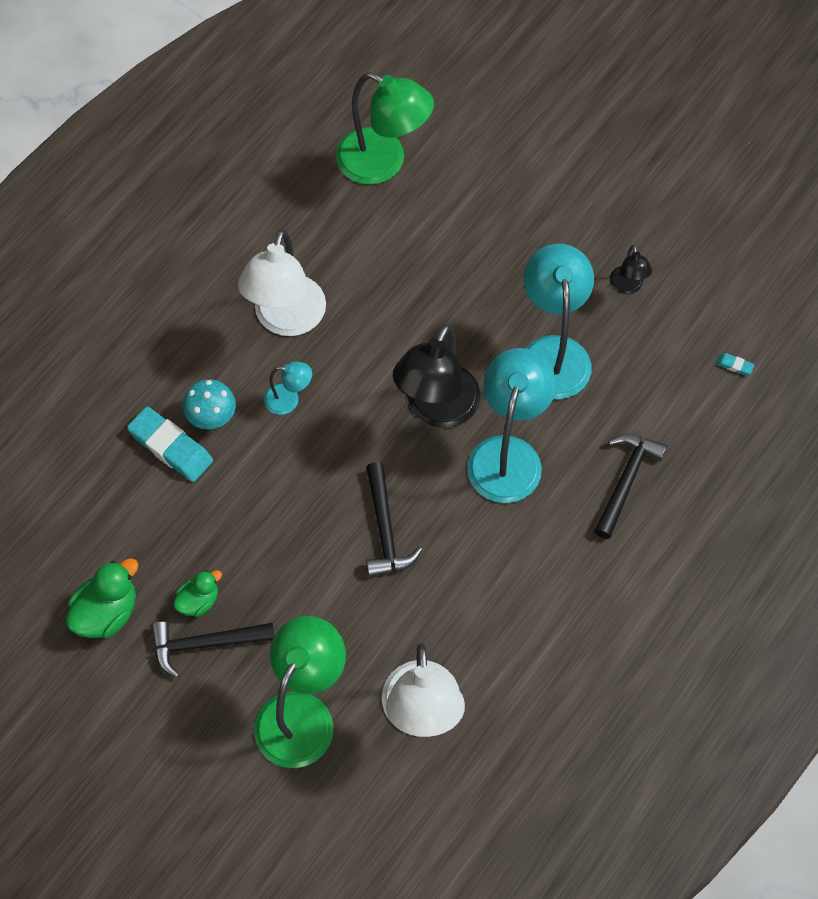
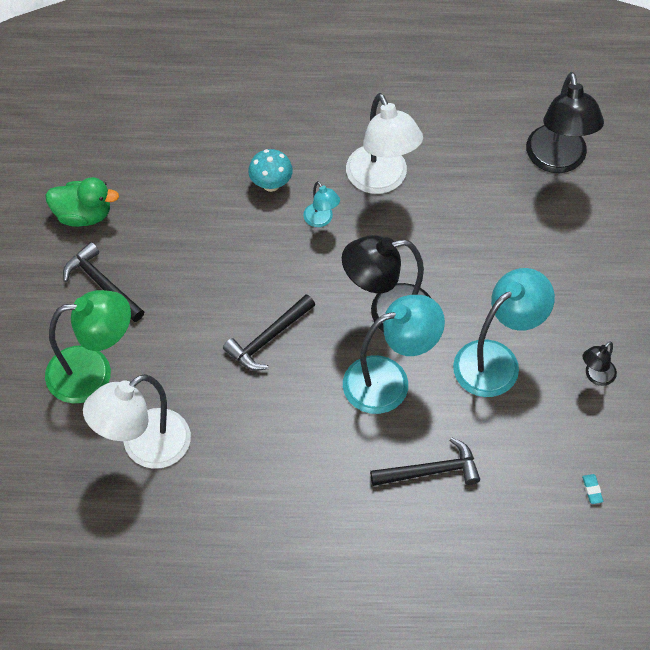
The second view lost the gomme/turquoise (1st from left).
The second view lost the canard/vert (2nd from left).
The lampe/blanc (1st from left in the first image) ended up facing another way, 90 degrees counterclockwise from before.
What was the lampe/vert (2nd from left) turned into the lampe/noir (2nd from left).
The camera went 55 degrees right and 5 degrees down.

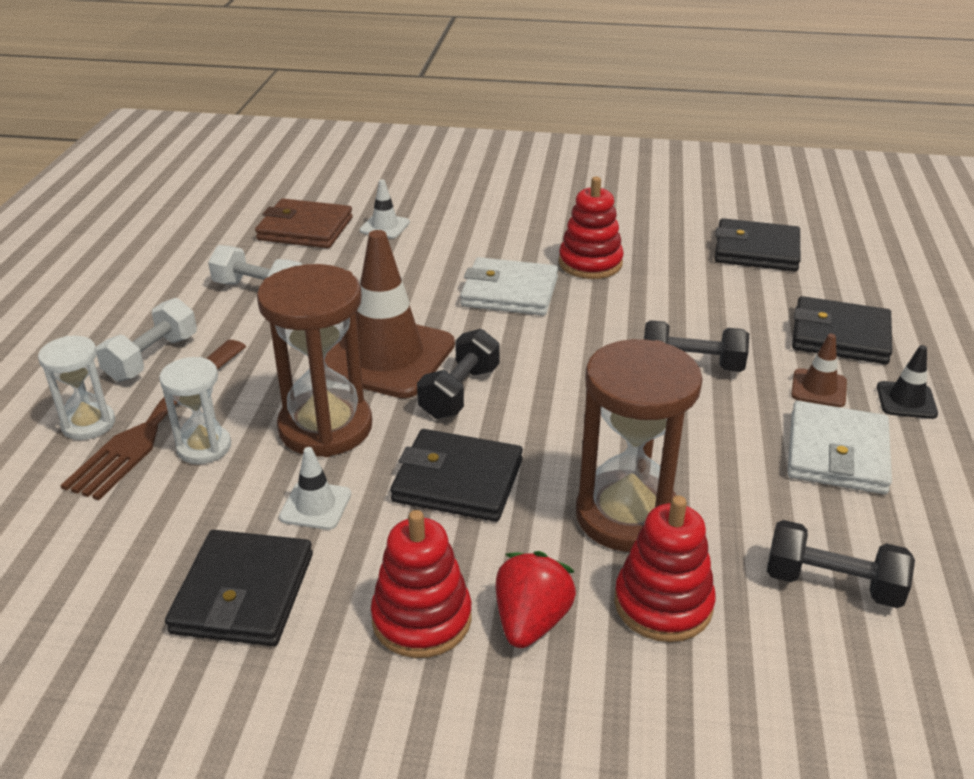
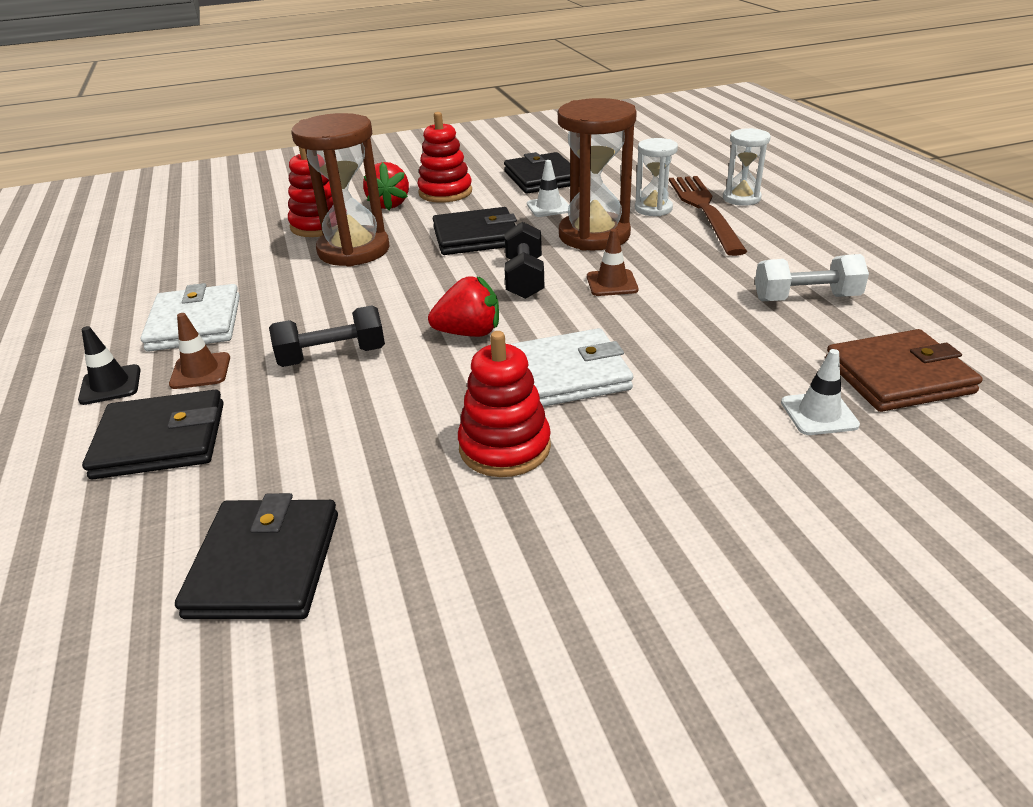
The second view lost the haltère/blanc (1st from left).
The size of the cône de chantier/marron (1st from left in the first image) changed by a factor of 0.44.
The portefeuille/noir (3rd from left in the first image) ended up facing another way, 75 degrees counterclockwise from before.
The second view lost the haltère/noir (3rd from left).
The second view gained the fraise/rouge (2nd from left).
The camera went 155 degrees right and 0 degrees up.

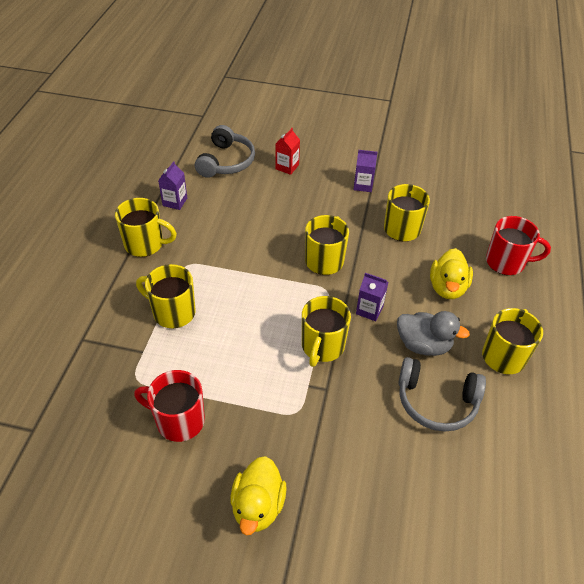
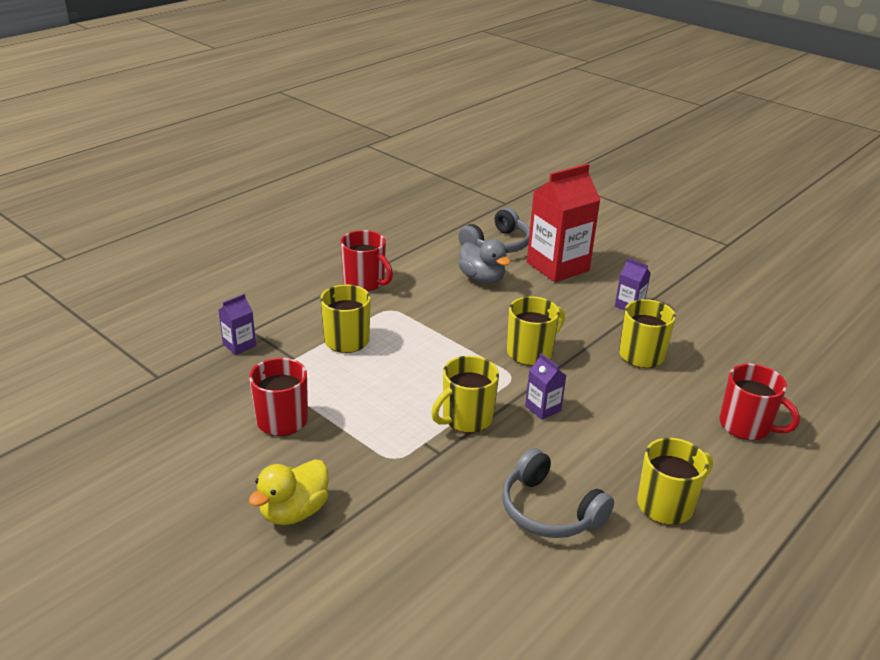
What was the tasse/jaune (1st from left) turned into the tasse/rouge (2nd from left).
The brique de lait/violet (1st from left) ended up elsewhere.
The size of the brique de lait/rouge changed by a factor of 2.20.
The canard/gris ended up elsewhere.
The second view lost the canard/jaune (2nd from left).
The camera went 30 degrees right and 15 degrees down.

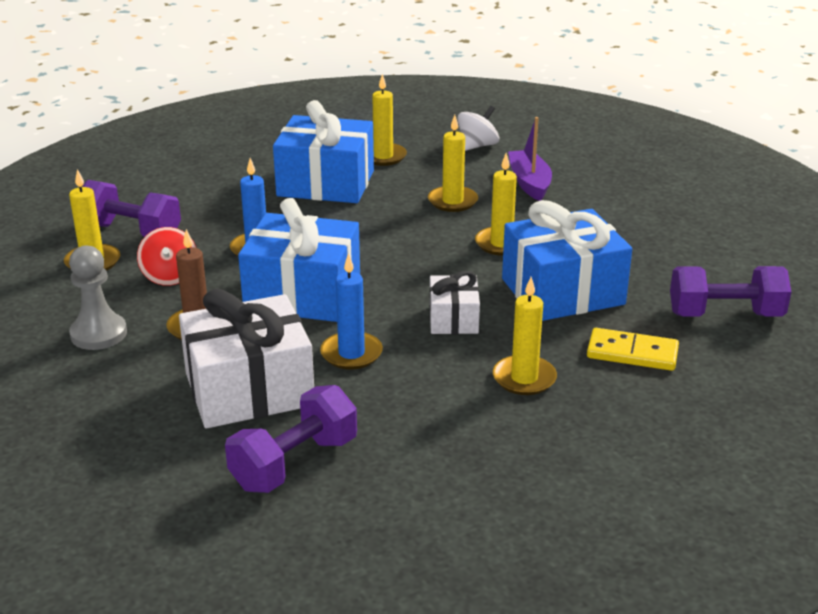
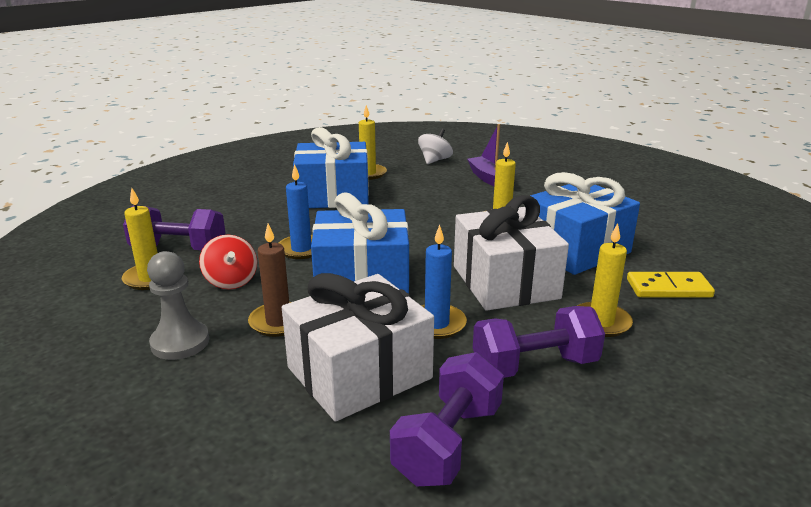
The second view lost the bougie/jaune (3rd from left).
The size of the cadeau/blanc (2nd from left) changed by a factor of 1.89.
The haltère/violet (3rd from left) ended up elsewhere.
The camera went 15 degrees left and 5 degrees down.

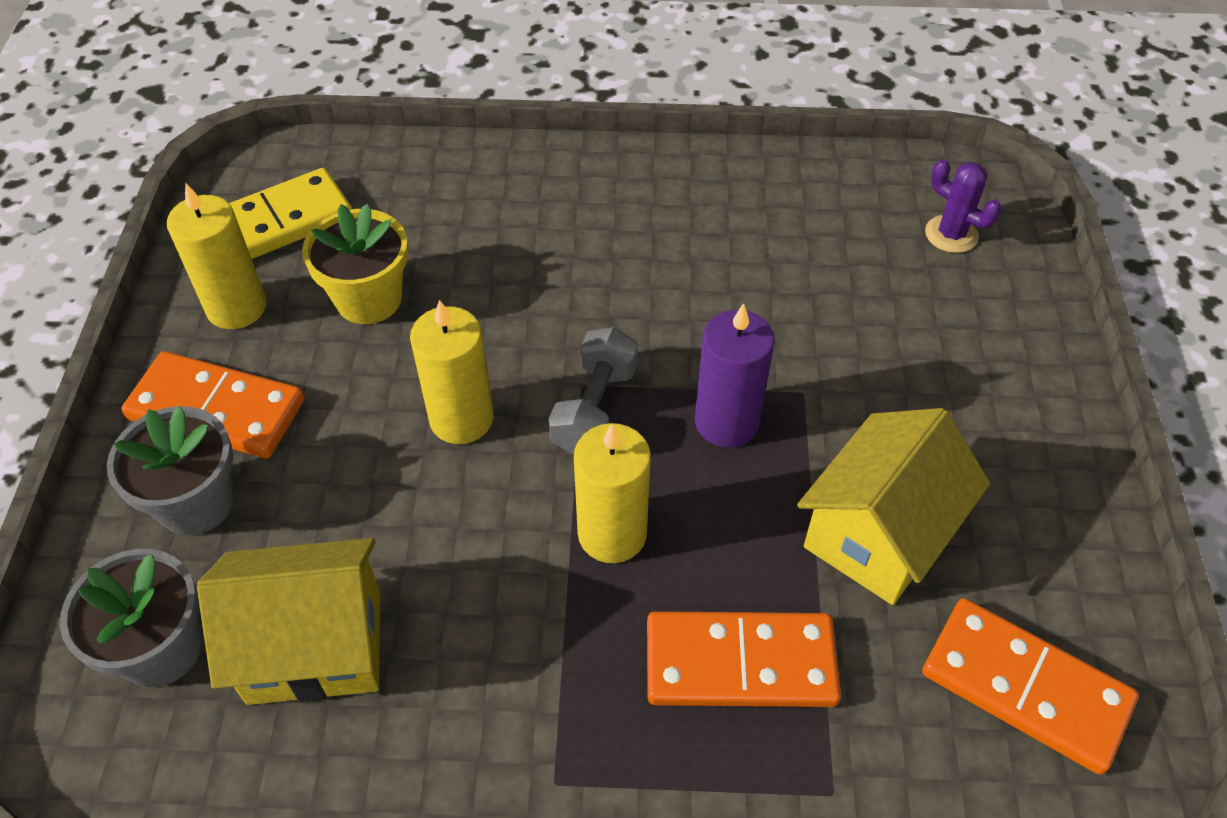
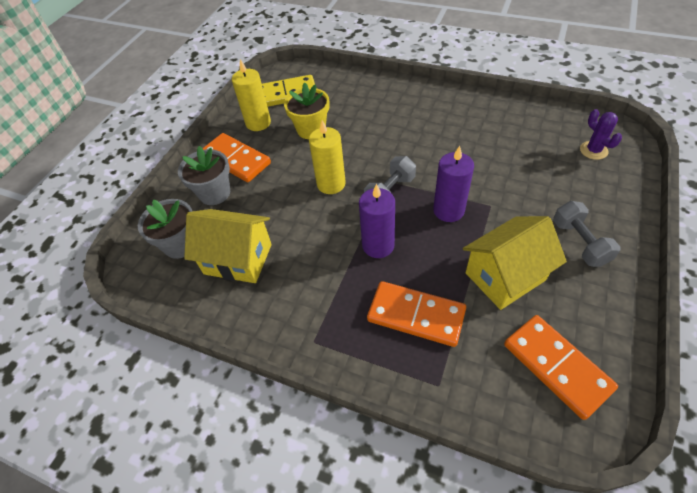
What was the bougie/jaune (3rd from left) turned into the bougie/violet (1st from left).
The second view gained the haltère/gris (2nd from left).
The camera went 25 degrees right and 0 degrees up.

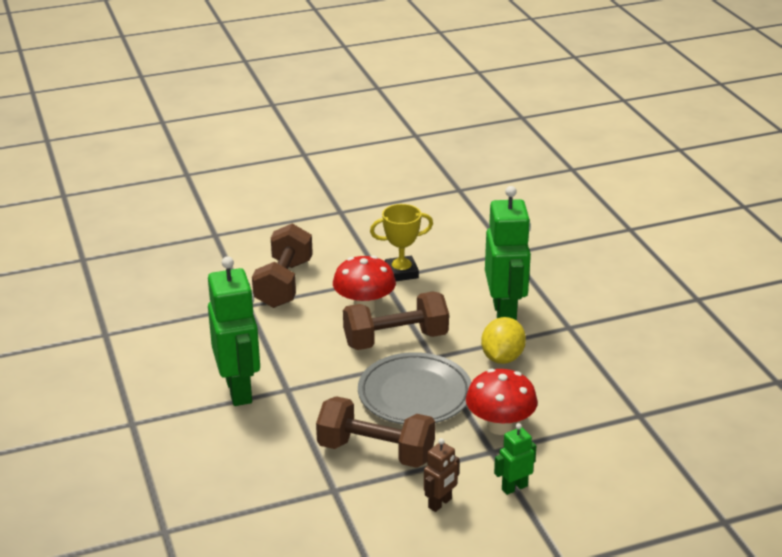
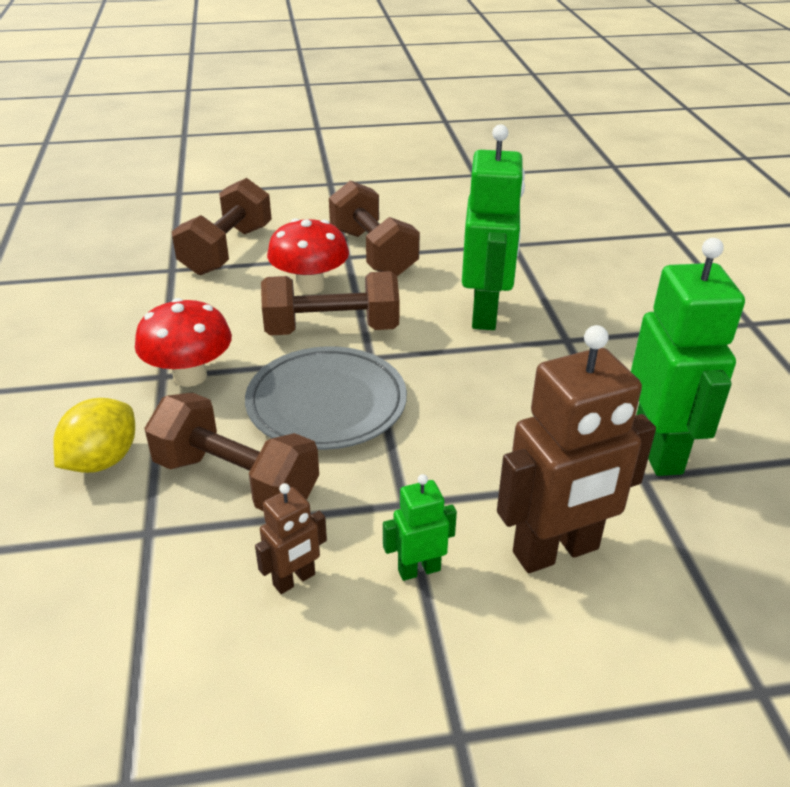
The robot/vert (1st from left in the first image) ended up elsewhere.
Where the trophée/jaune stood, the haltère/marron (4th from left) came to stand.
The champignon/rouge (2nd from left in the first image) ended up elsewhere.
The citron/jaune ended up elsewhere.
The second view gained the robot/marron (2nd from left).
The camera went 10 degrees right and 5 degrees up.

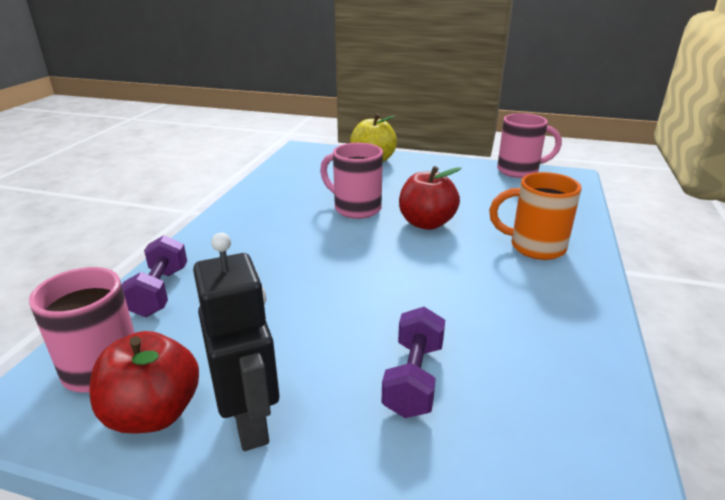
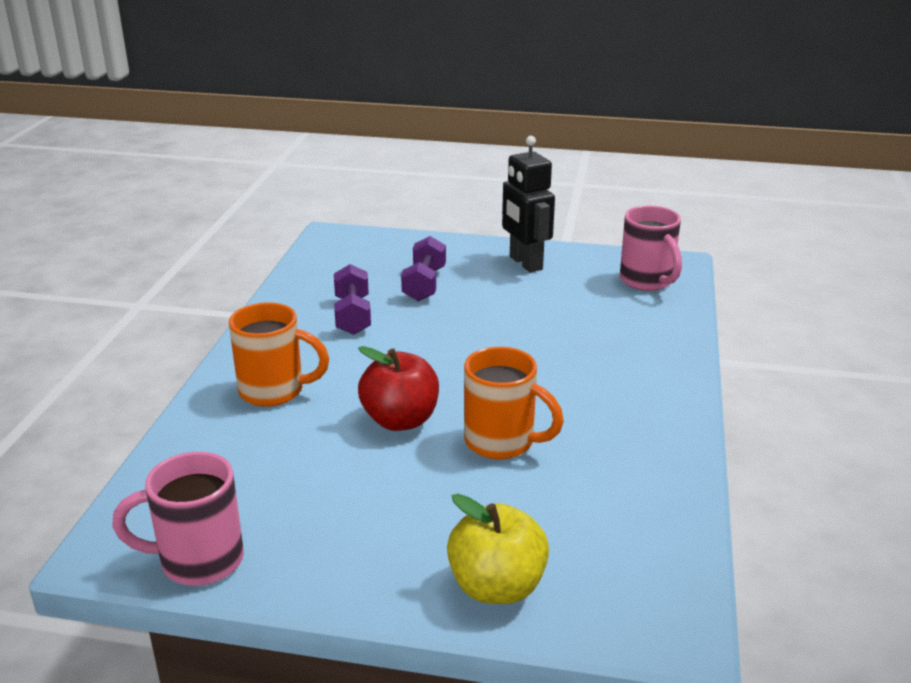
The second view lost the pomme/rouge (1st from left).
The haltère/violet (1st from left) ended up elsewhere.
What was the tasse/rose (2nd from left) turned into the tasse/orange (2nd from left).
The camera went 175 degrees right and 0 degrees up.

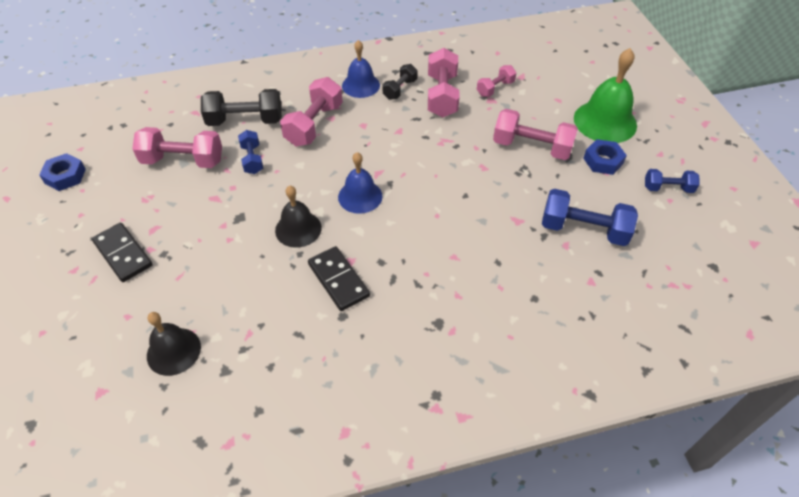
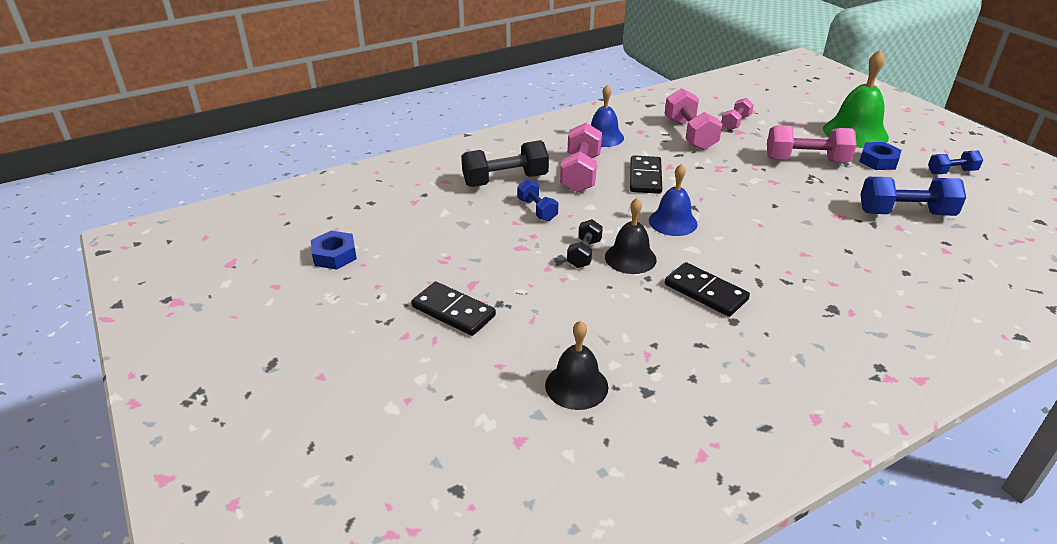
The second view lost the haltère/rose (1st from left).
The haltère/noir (2nd from left) ended up elsewhere.
The second view gained the domino/noir (2nd from left).
The camera went 15 degrees left and 15 degrees down.

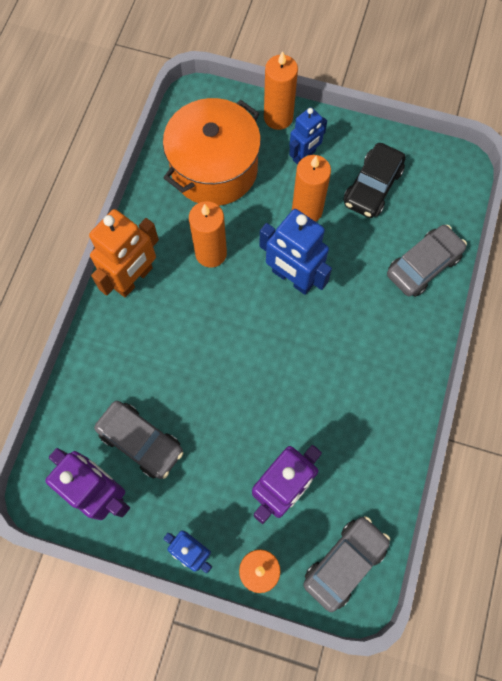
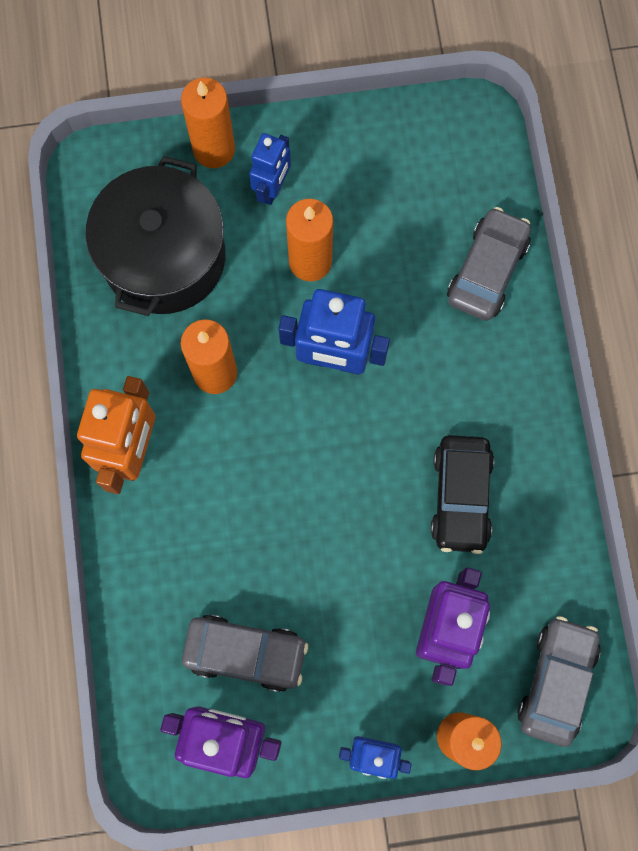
What was the marmite/orange turned into the marmite/noir.
The voiture/noir ended up elsewhere.
The camera went 25 degrees left and 5 degrees up.

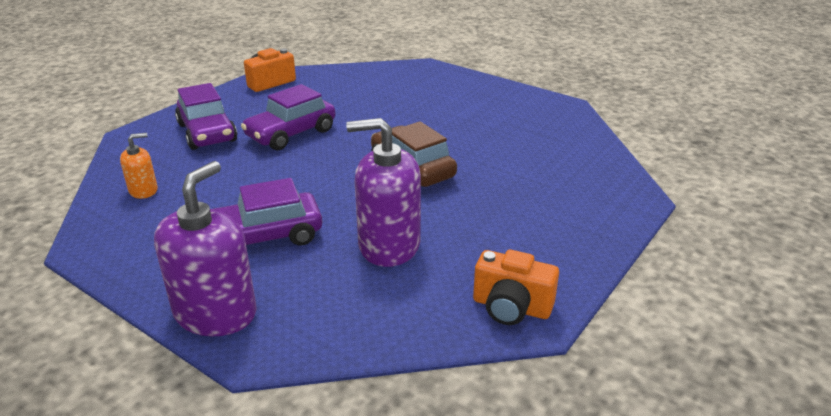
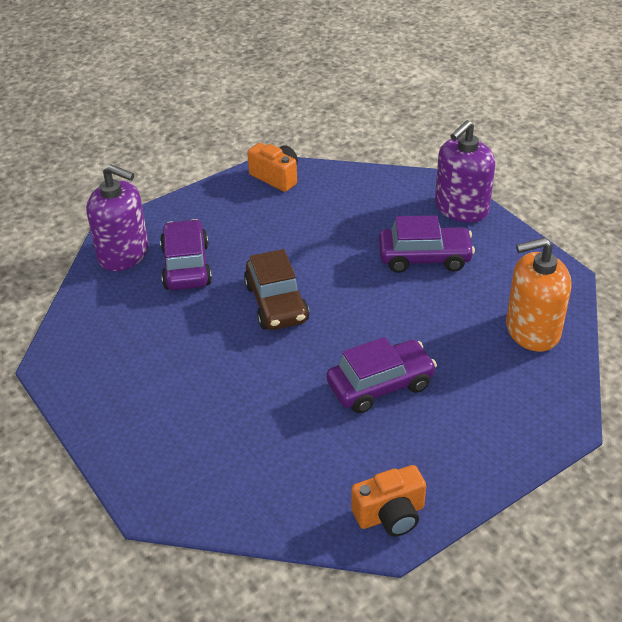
The size of the distributeur de savon/orange changed by a factor of 1.98.
The voiture/violet (1st from left) ended up elsewhere.
The distributeur de savon/violet (2nd from left in the first image) ended up elsewhere.
The camera went 160 degrees left and 10 degrees up.

